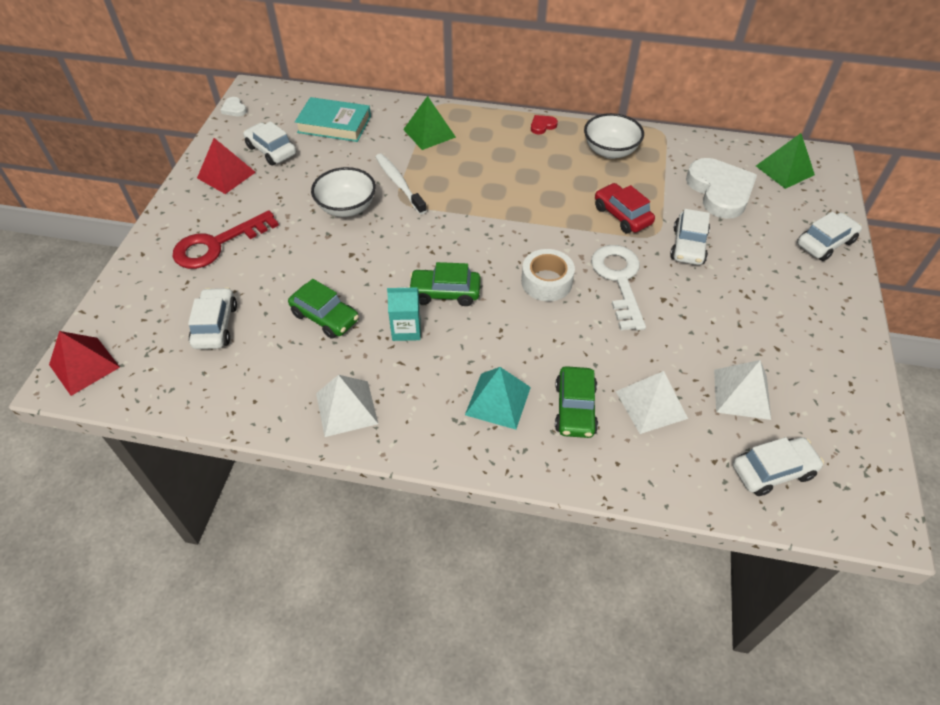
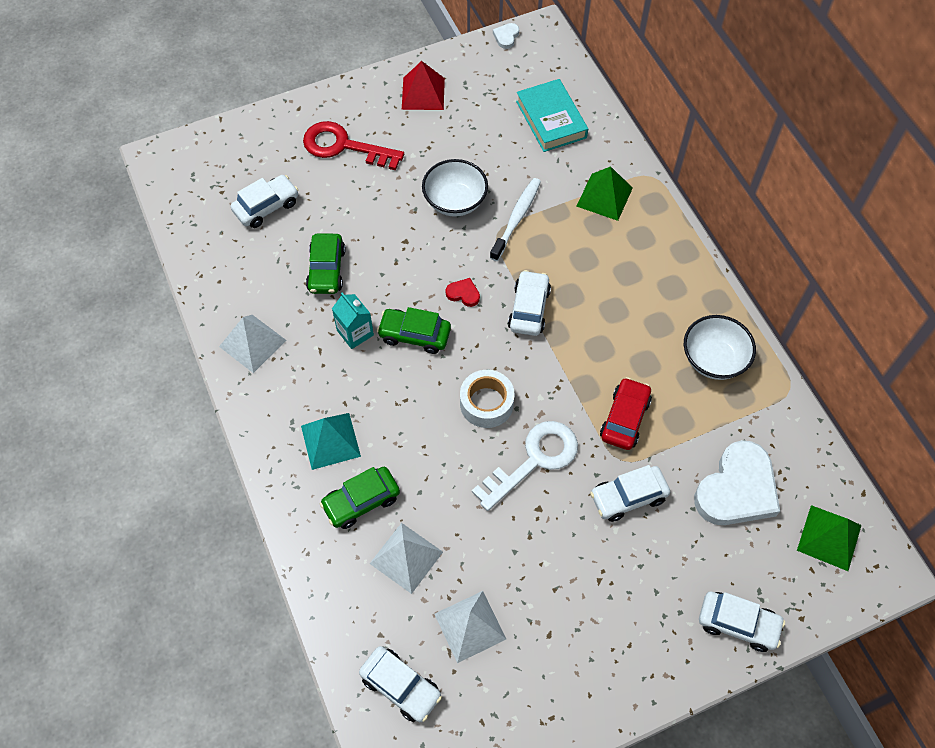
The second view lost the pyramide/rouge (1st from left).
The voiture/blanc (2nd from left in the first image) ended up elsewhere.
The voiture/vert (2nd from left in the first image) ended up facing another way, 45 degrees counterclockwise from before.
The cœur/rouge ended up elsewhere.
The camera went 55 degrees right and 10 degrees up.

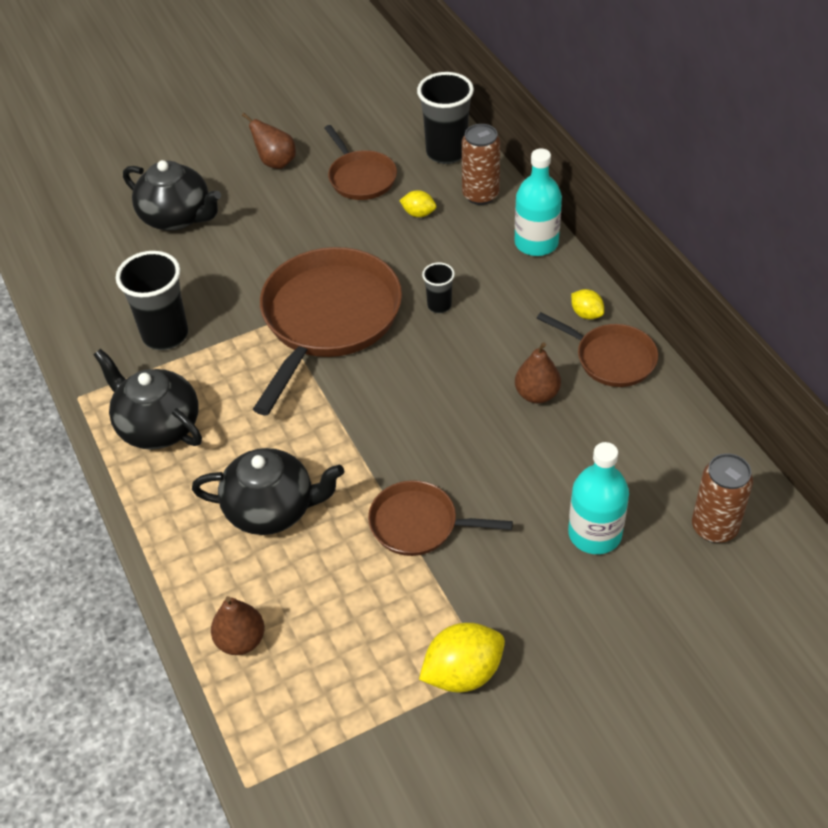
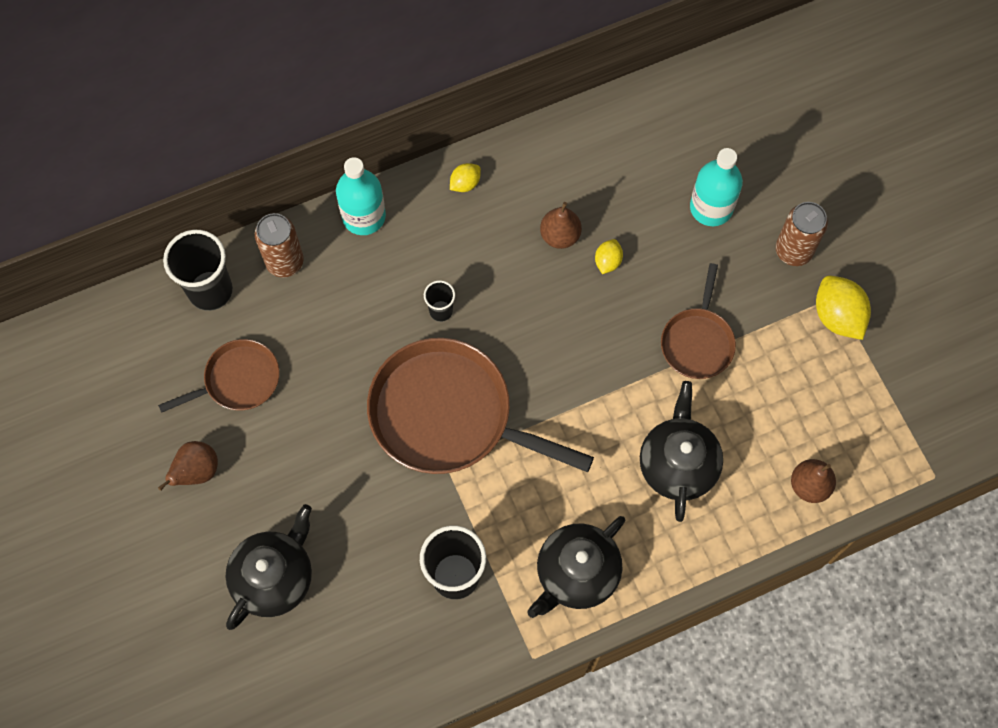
The citron/jaune (1st from left in the first image) ended up elsewhere.
The second view lost the poêle/marron (4th from left).
The canette/marron (2nd from left) ended up elsewhere.
The camera went 90 degrees left and 20 degrees up.

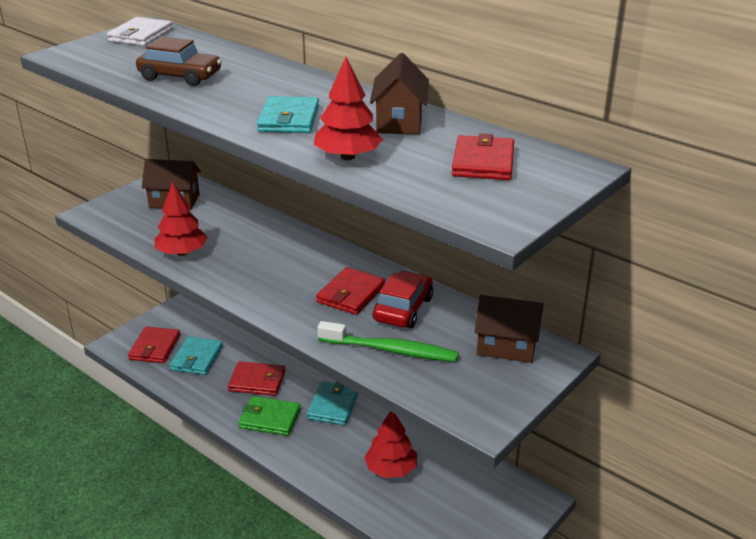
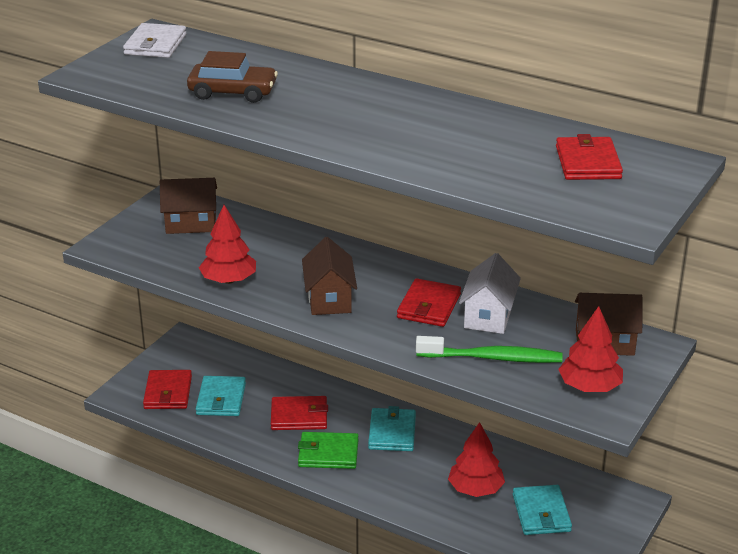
The portefeuille/turquoise (2nd from left in the first image) ended up elsewhere.
The arbre/rouge (2nd from left in the first image) ended up elsewhere.
The maison/marron (2nd from left) ended up elsewhere.
Where the voiture/rouge stood, the maison/blanc came to stand.
The camera went 10 degrees left and 0 degrees up.

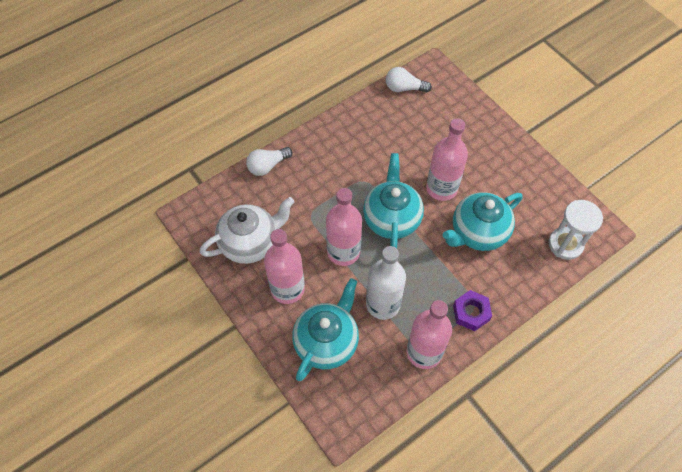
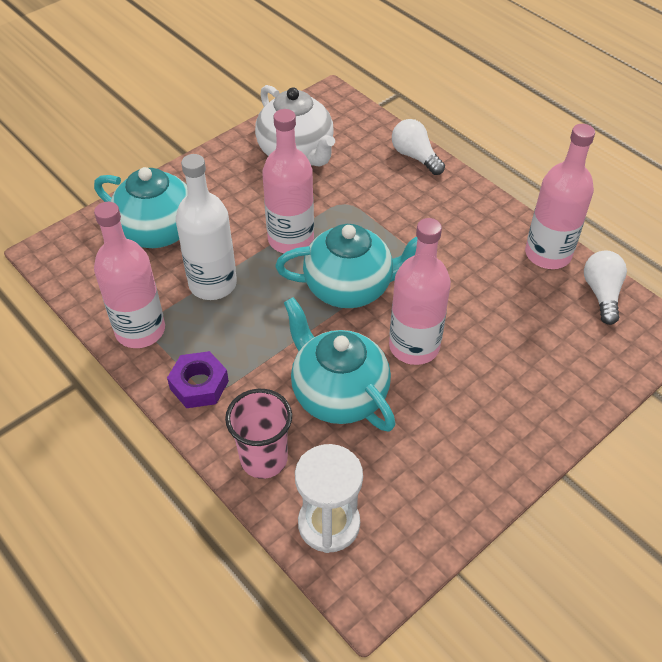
The bouteille/rose (1st from left in the first image) ended up elsewhere.
The second view gained the gobelet/rose.
The camera went 85 degrees right and 10 degrees down.

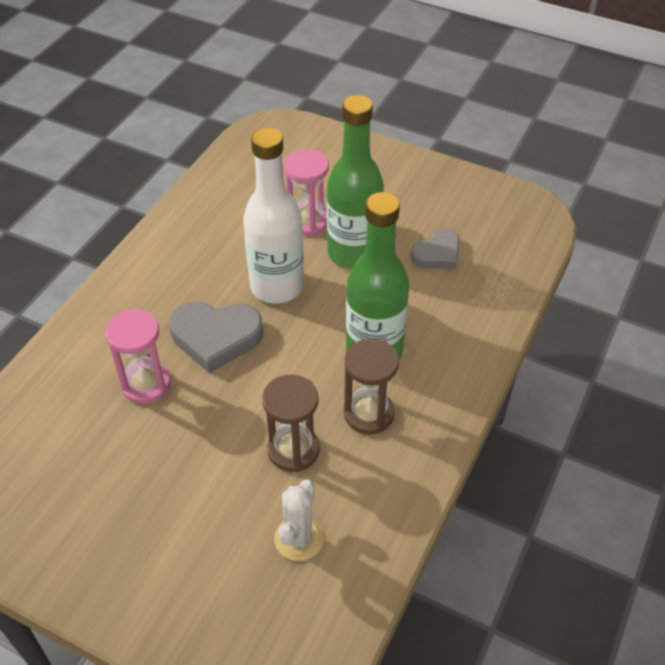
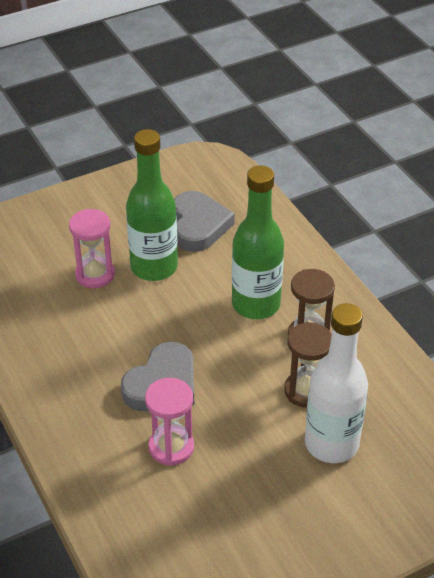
The bouteille/blanc ended up elsewhere.
The second view lost the cactus/blanc.
The size of the cœur/gris (2nd from left) changed by a factor of 1.57.
The camera went 55 degrees left and 5 degrees down.

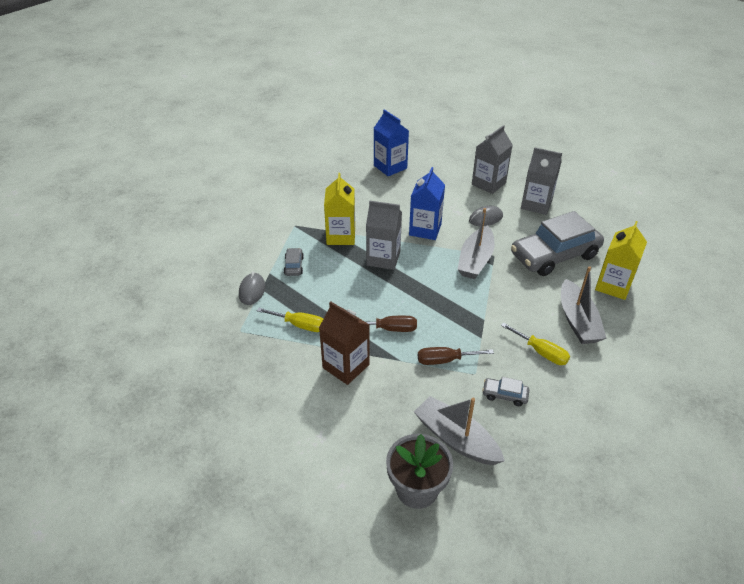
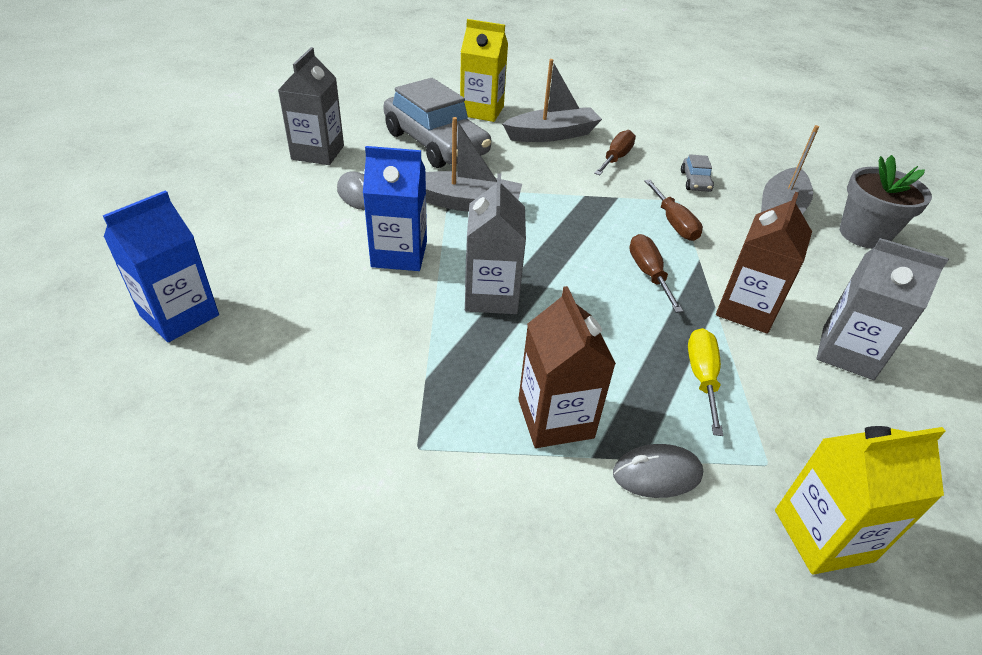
Where the voiture/gris (1st from left) stood, the brique de lait/marron (1st from left) came to stand.
The brique de lait/jaune (1st from left in the first image) ended up elsewhere.
The brique de lait/gris (2nd from left in the first image) ended up elsewhere.
What was the tournevis/jaune (2nd from left) turned into the tournevis/marron (1st from left).
The camera went 105 degrees left and 0 degrees up.

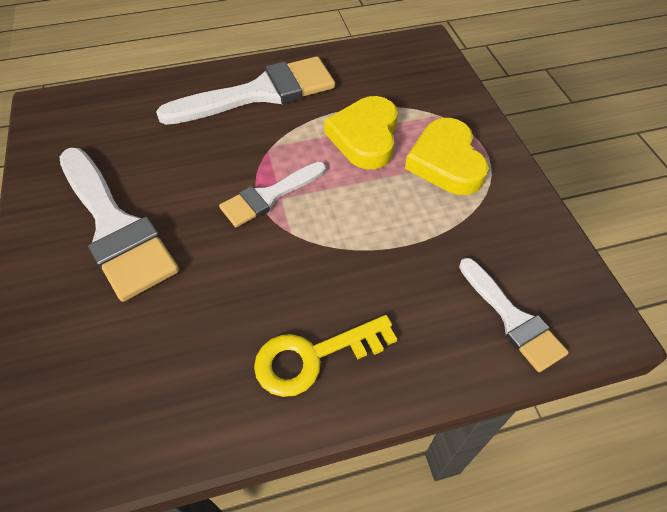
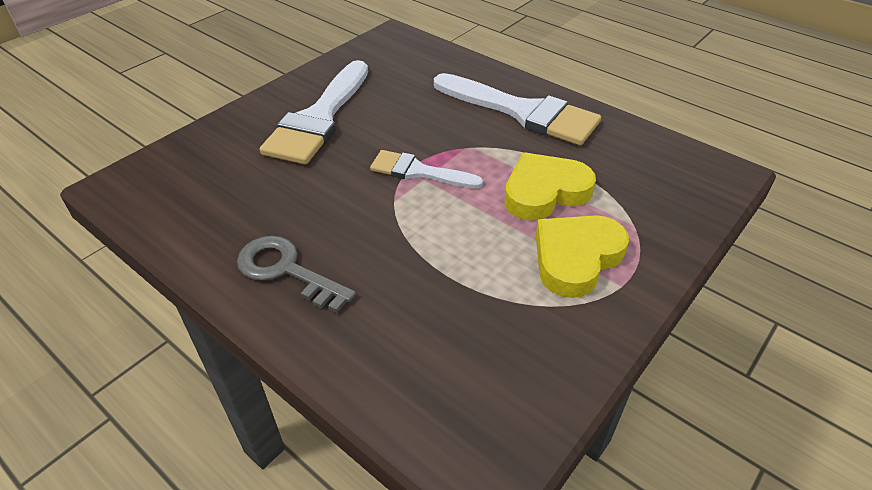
What was the clé/jaune turned into the clé/gris.
The second view lost the pinceau/blanc (4th from left).
The camera went 55 degrees right and 10 degrees down.

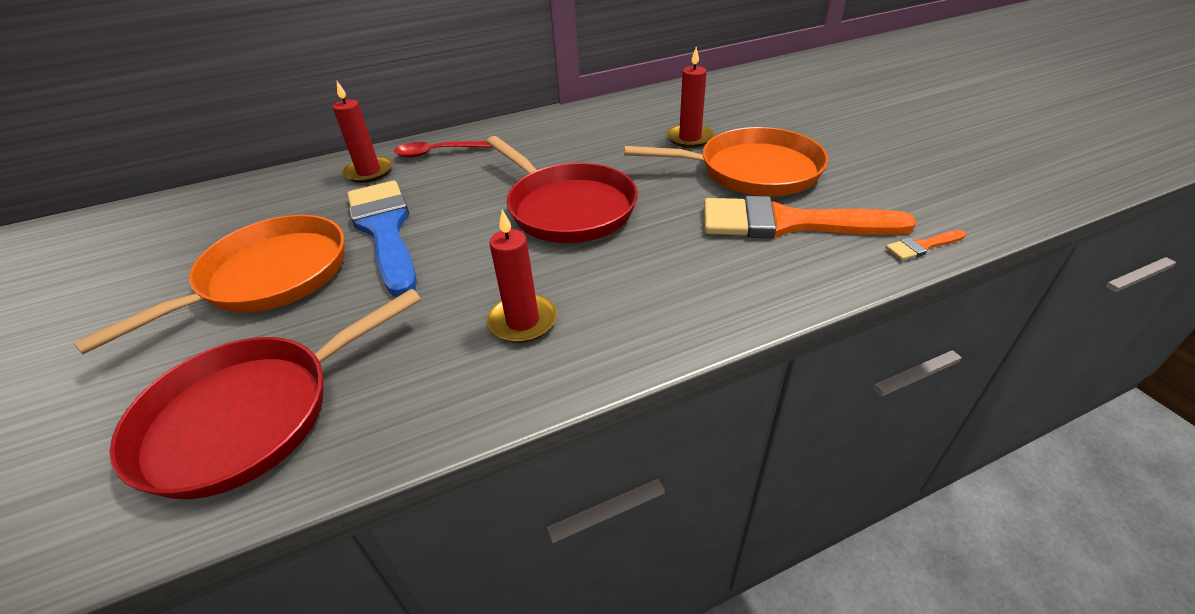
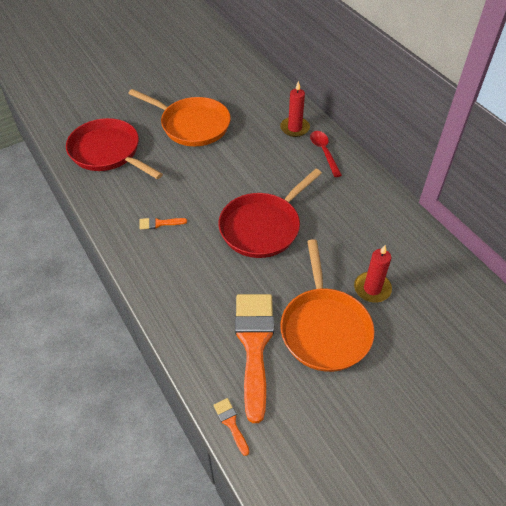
The second view lost the pinceau/bleu.
Where the bougie/rouge (2nd from left) stood, the pinceau/orange (1st from left) came to stand.
The camera went 80 degrees right and 10 degrees up.

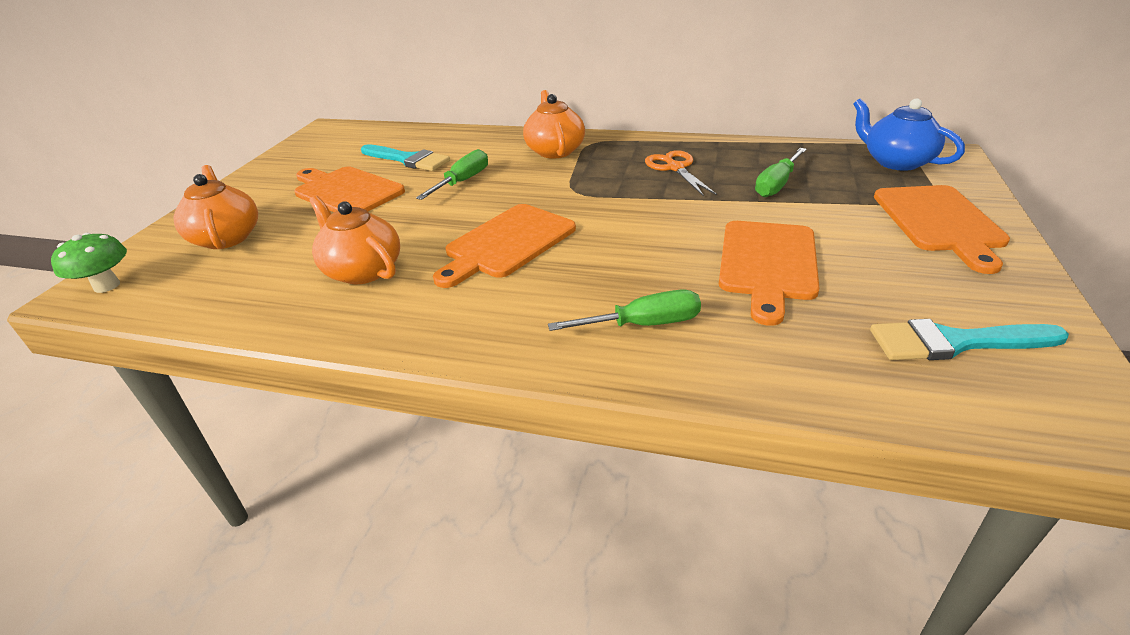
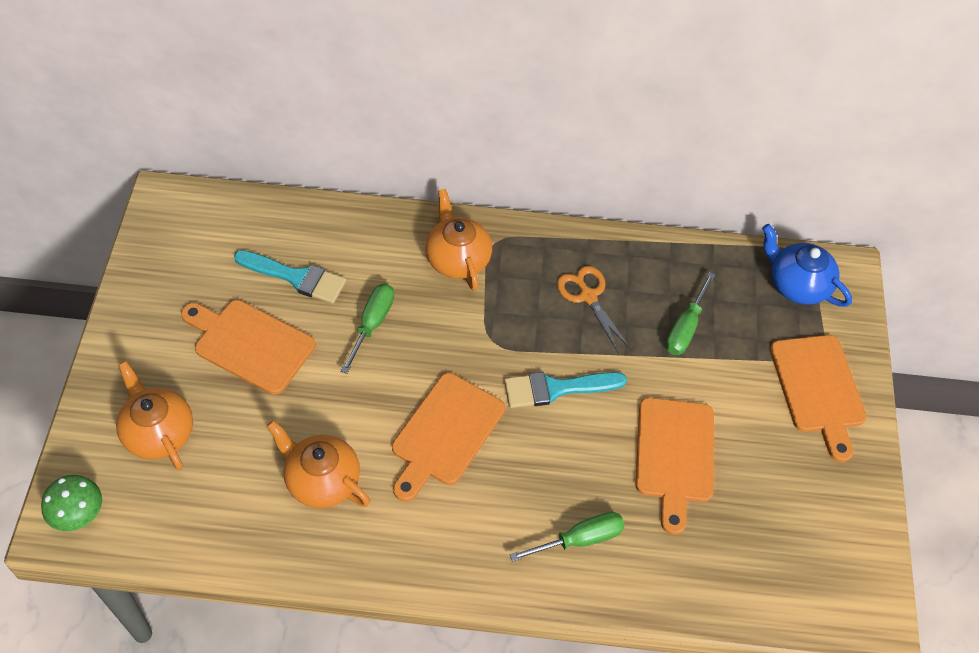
The pinceau/turquoise (2nd from left) ended up elsewhere.
The camera went 15 degrees left and 20 degrees up.

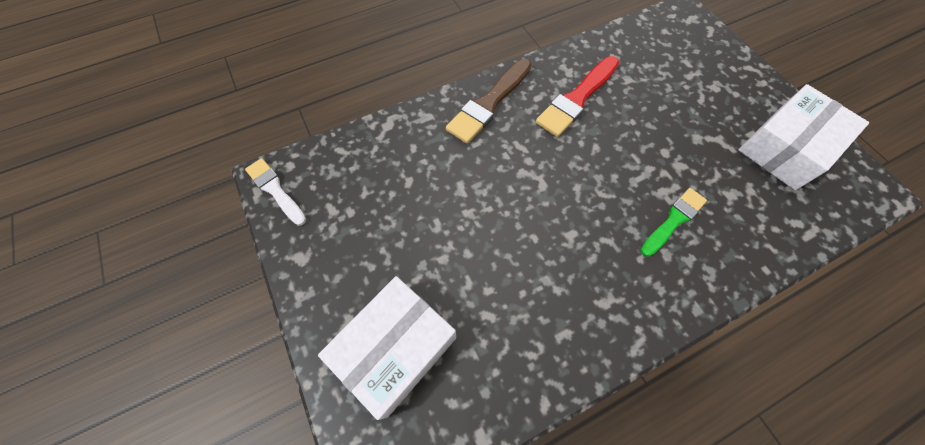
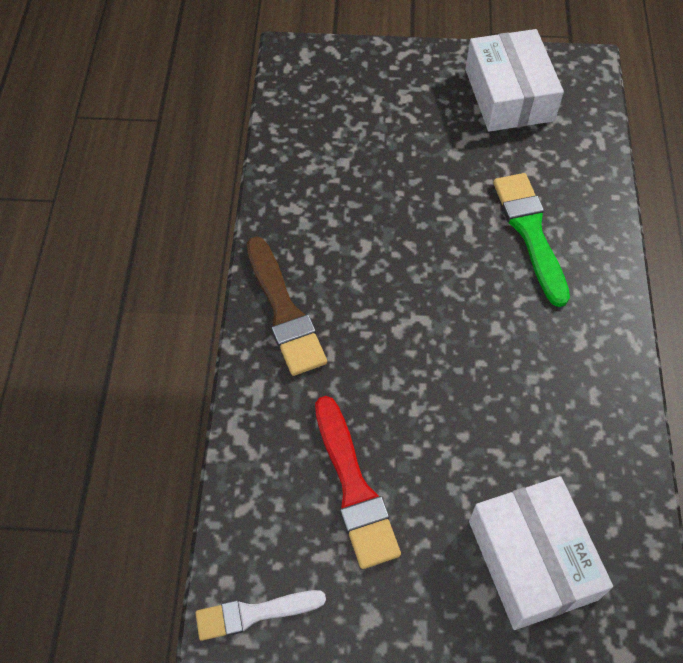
The pinceau/rouge ended up elsewhere.
The size of the pinceau/vert changed by a factor of 1.51.
The camera went 60 degrees left and 5 degrees down.

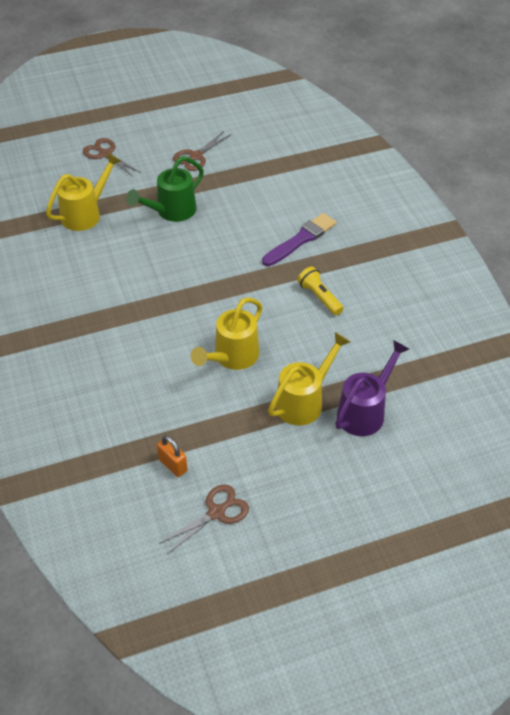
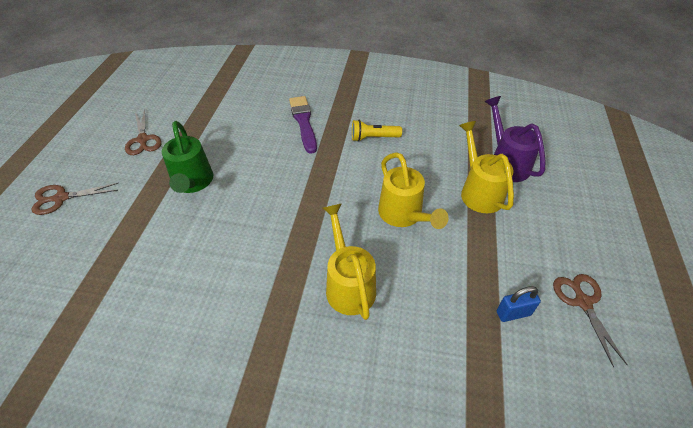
The arrosoir/jaune (1st from left) ended up elsewhere.
What was the cadenas/orange turned into the cadenas/bleu.
The camera went 60 degrees left and 0 degrees up.

